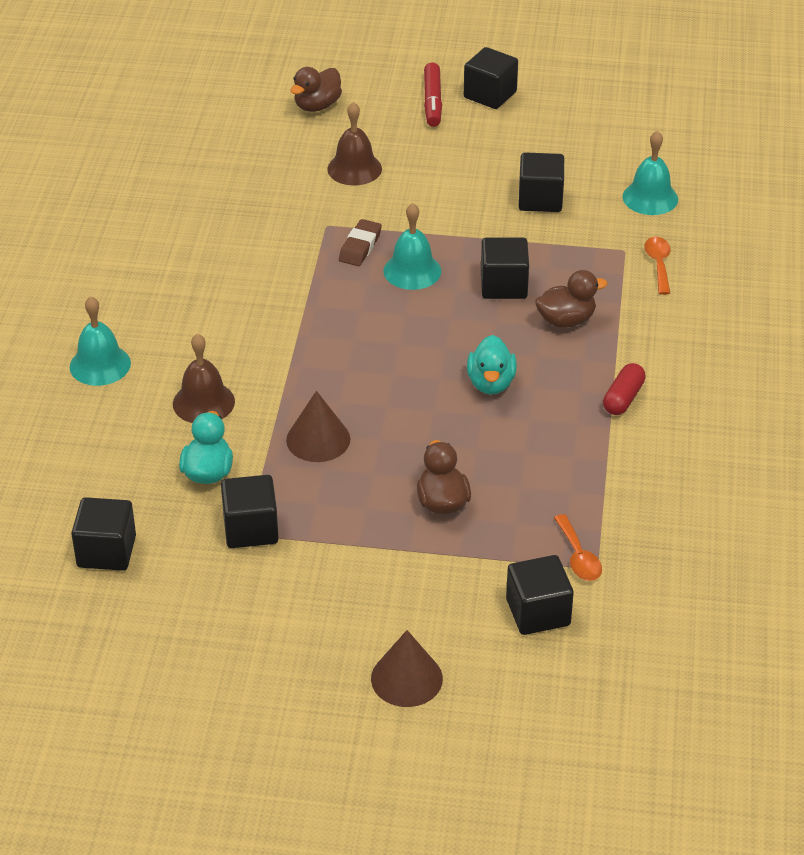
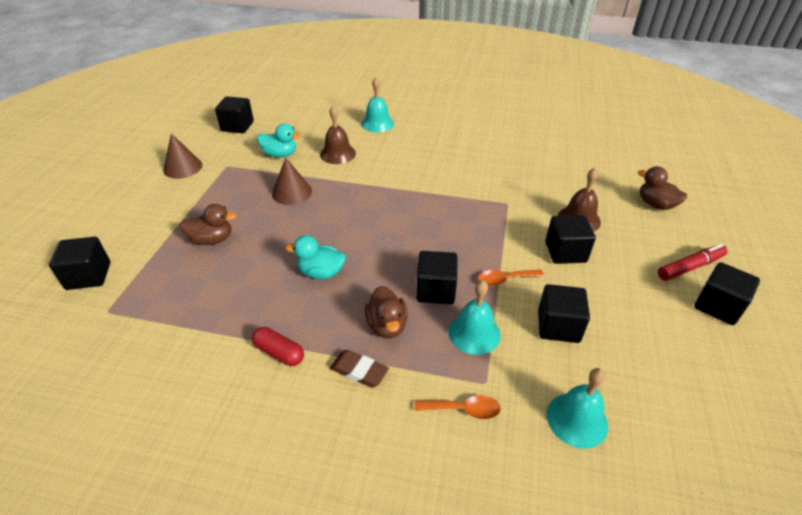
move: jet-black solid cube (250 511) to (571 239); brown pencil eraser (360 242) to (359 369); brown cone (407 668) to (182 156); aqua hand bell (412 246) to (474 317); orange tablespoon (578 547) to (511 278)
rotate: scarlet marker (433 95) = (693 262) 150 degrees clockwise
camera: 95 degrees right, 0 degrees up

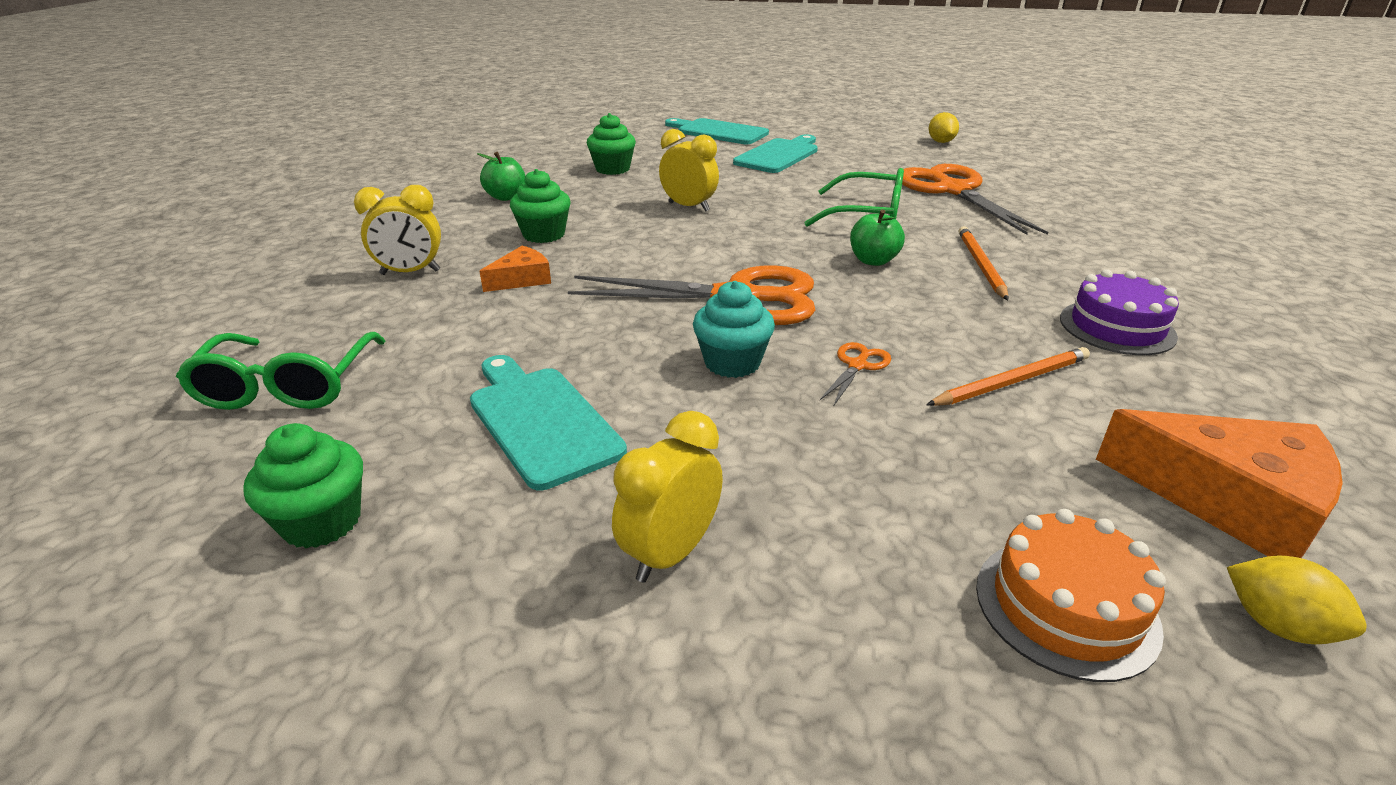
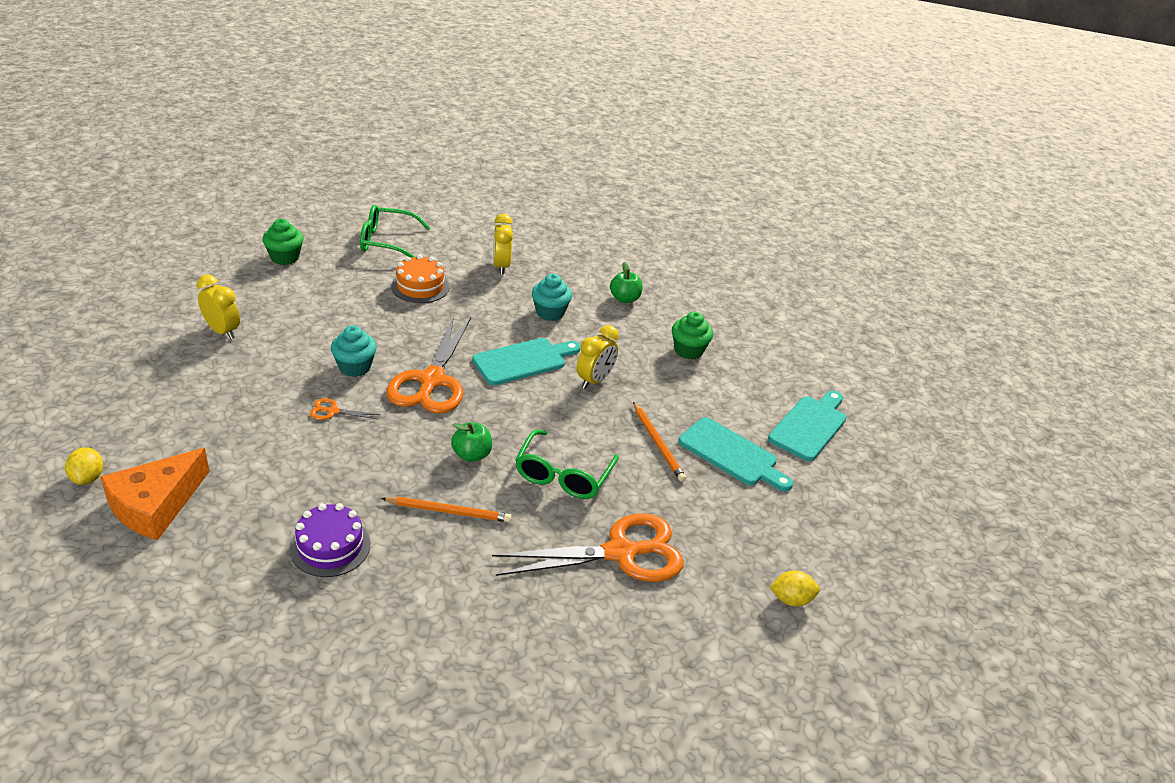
delete: orange cheese wedge (515 269)
move: aqua bread board (548 422) to (526 361); orange pencil (1008 376) to (659 442); orange gateau (1071 595) to (420 279)
recolor: leaf-green fairy cake (540 206) to aqua fairy cake (552 297)
rotate: orange pair of scissors (855 373) = (345 409) 150 degrees clockwise; yellow lemon (1297 599) = (84 466) 60 degrees counterclockwise
camera: 90 degrees right, 5 degrees up

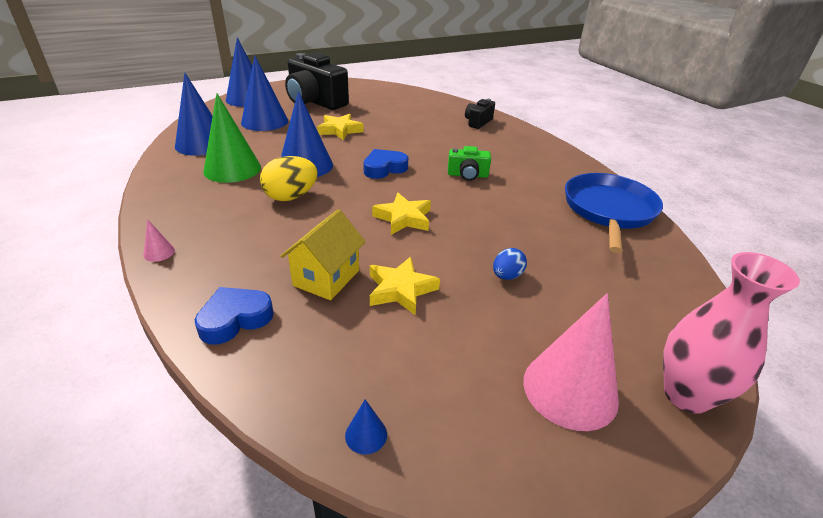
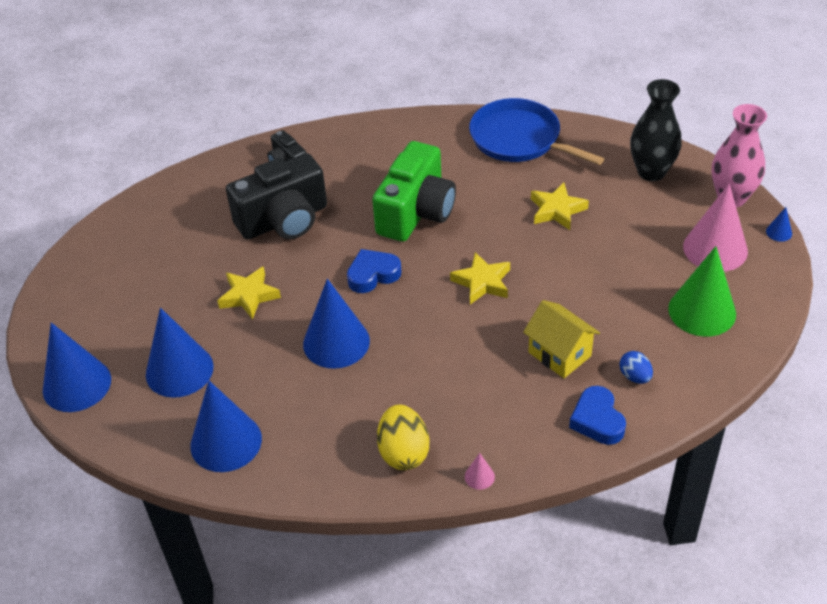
insert: jet-black tall vase (656 130)
move: leaf-green cone (232 138) to (702 291); yellow egg shape (289 178) to (403 437); jet-black camera (317 81) to (276 196); royal blue cone (366 426) to (779 224); yellow star shape (405 286) to (560 206); royal blue egg shape (510 264) to (636 367)
rotate: royal blue heart (385 164) = (374 271) 75 degrees clockwise
resize: leaf-green camera (469 163) = (414 191) x2.03
camera: 65 degrees left, 10 degrees up

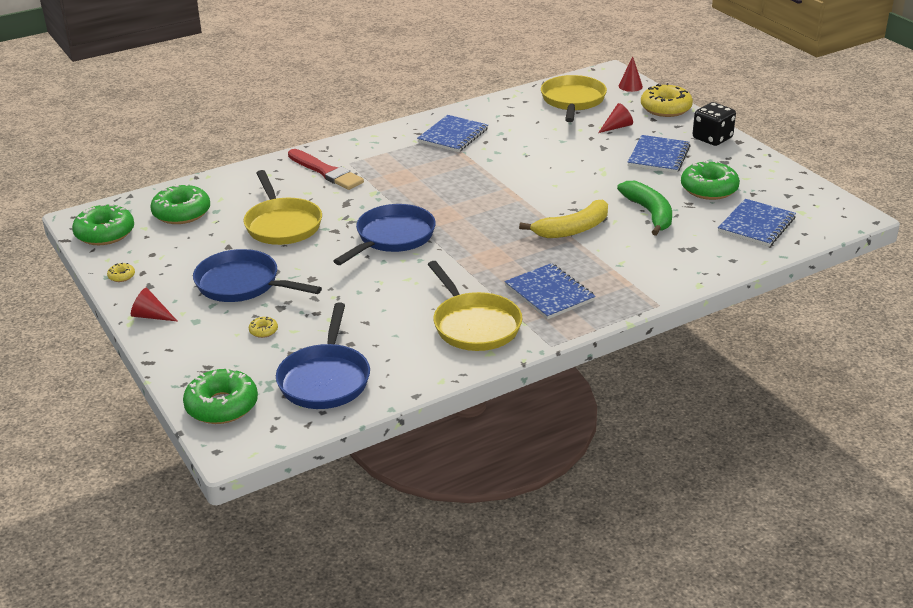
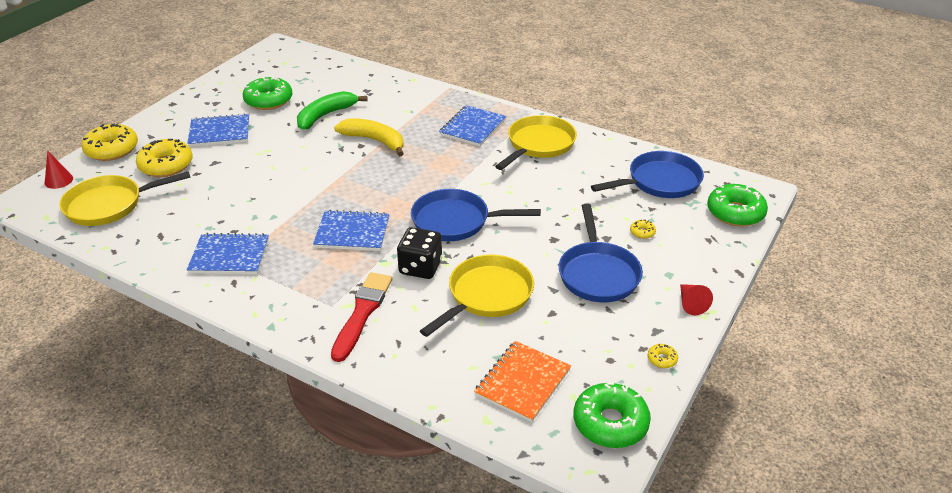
move: jet-black game die (714 124) to (419 253); royal blue exercise book (757 223) to (351 230)
replace: leaf-green doughnut (180 203) to orange exercise book (522 381); scarlet cone (615 118) to yellow doughnut (164 158)
camera: 120 degrees left, 5 degrees up

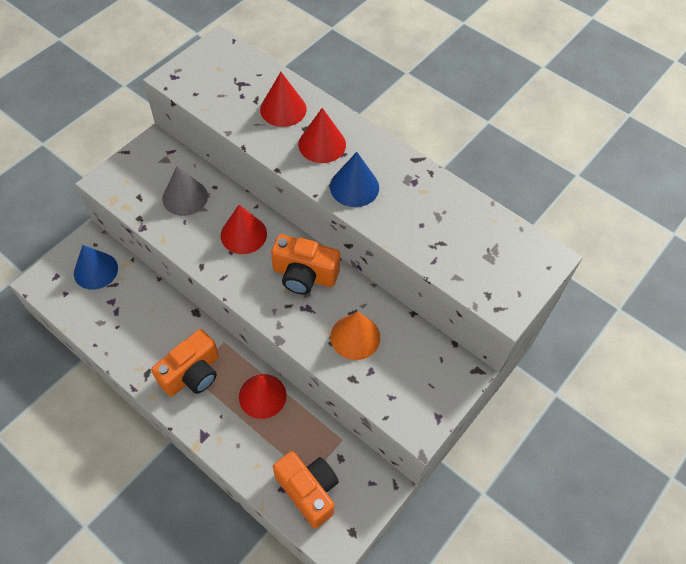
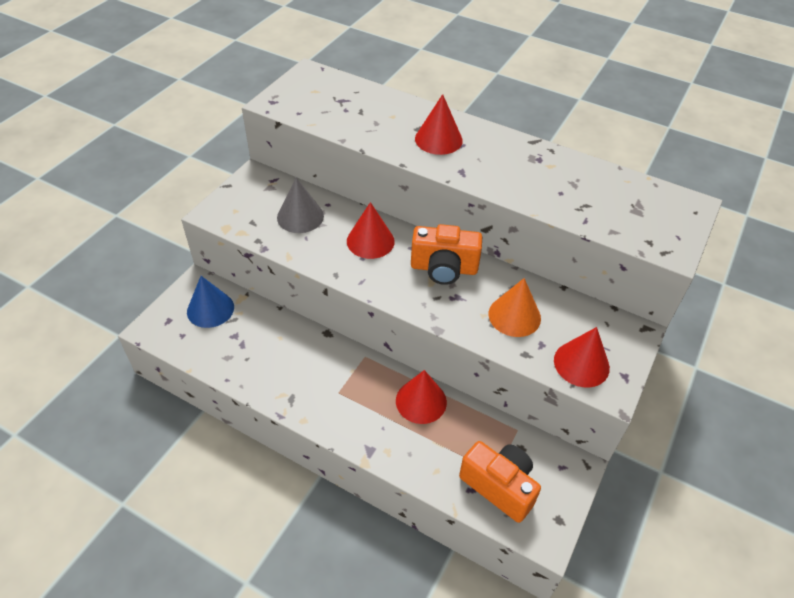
delete: orange camera (185 363); royal blue cone (354 179)
move: scarlet cone (283 99) to (582 357)
camera: 10 degrees left, 10 degrees down

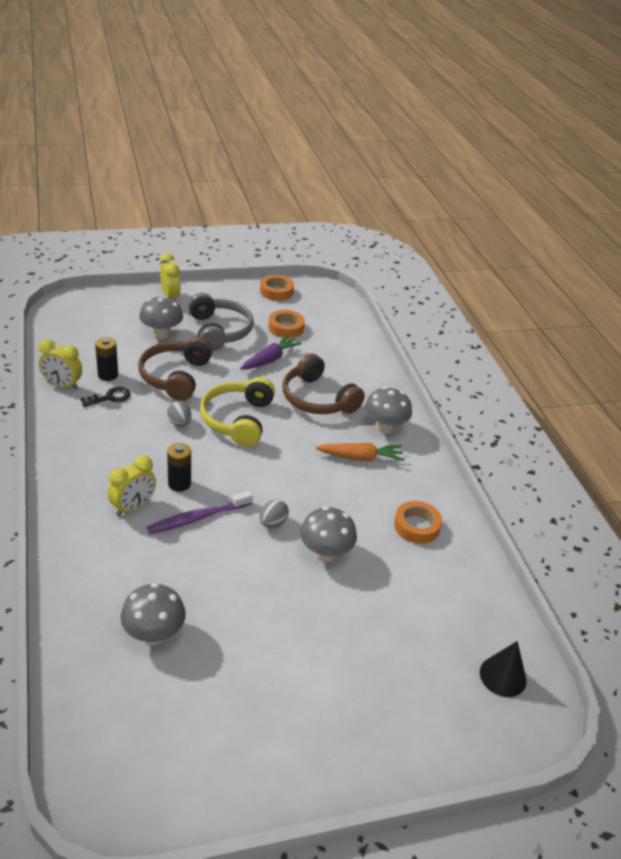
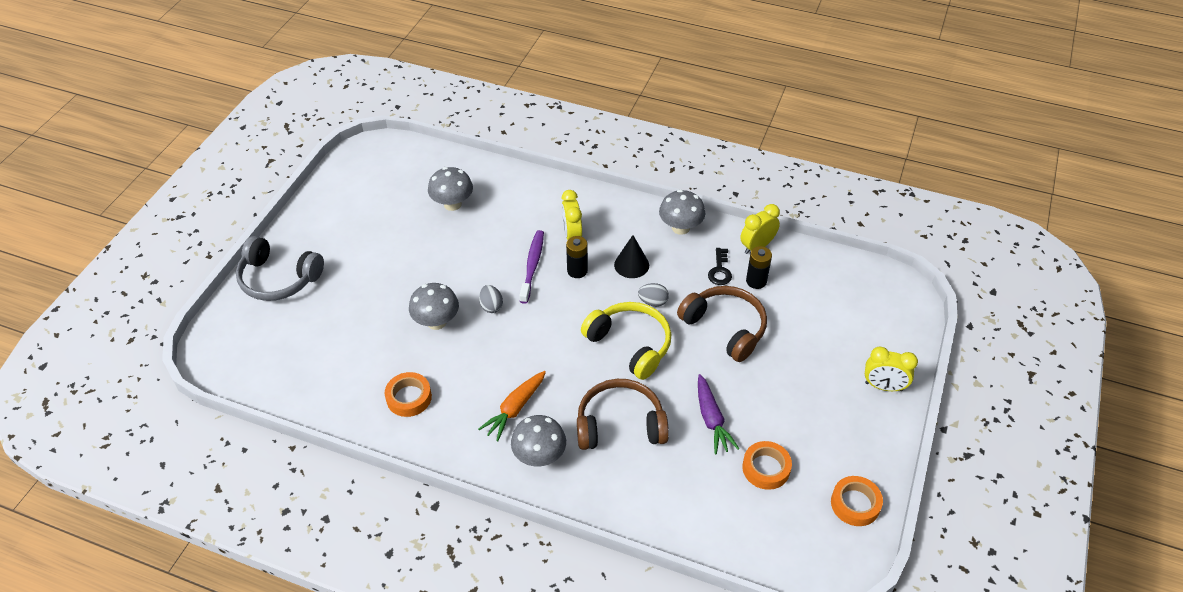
move: grey toadstool (161 317) to (682 212); grey headset (221 322) to (280 268); jet-black cone (503 669) to (631 256)
camera: 130 degrees right, 10 degrees up

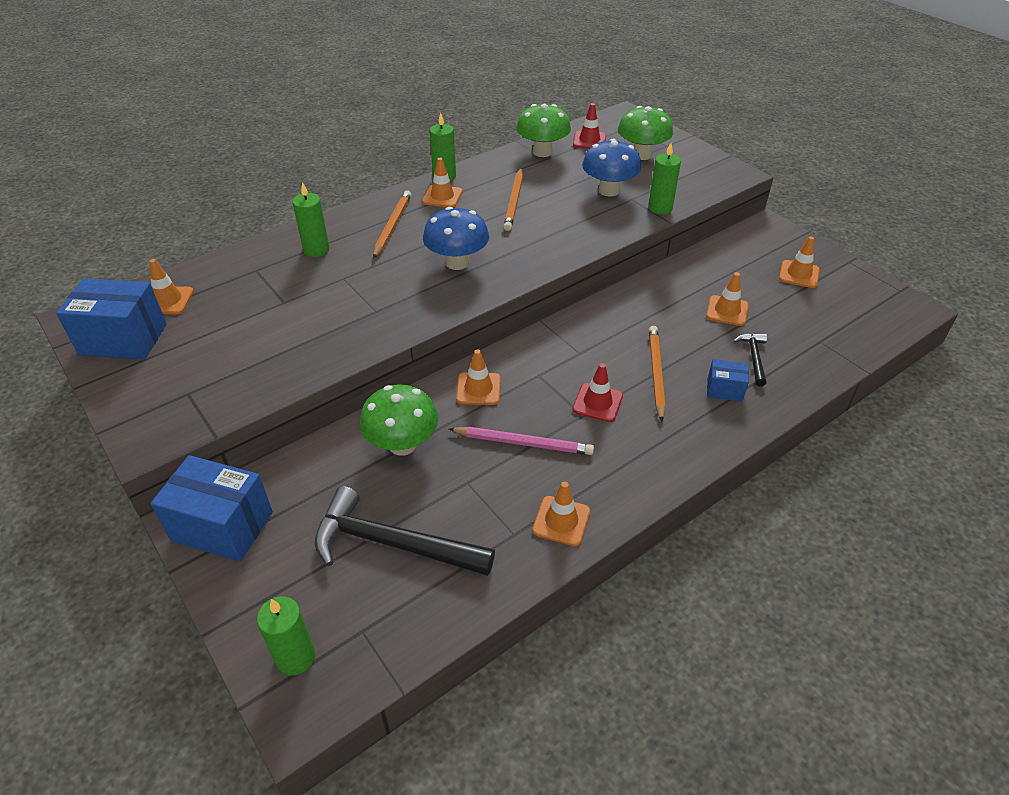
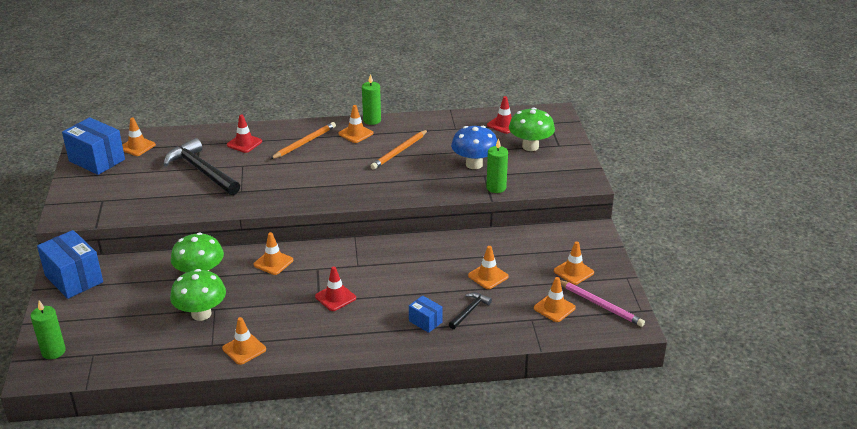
delete: royal blue toadstool (456 238); orange pencil (657 374)
insert: orange traffic cone (555 299)
move: jet-black carpenter's hammer (405 531) to (201 166); rosy pencil (521 441) to (602 303); leaf-green toadstool (543 130) to (198 295)
replace: leaf-green wax candle (311 219) to scarlet traffic cone (244 133)
camera: 30 degrees right, 10 degrees down

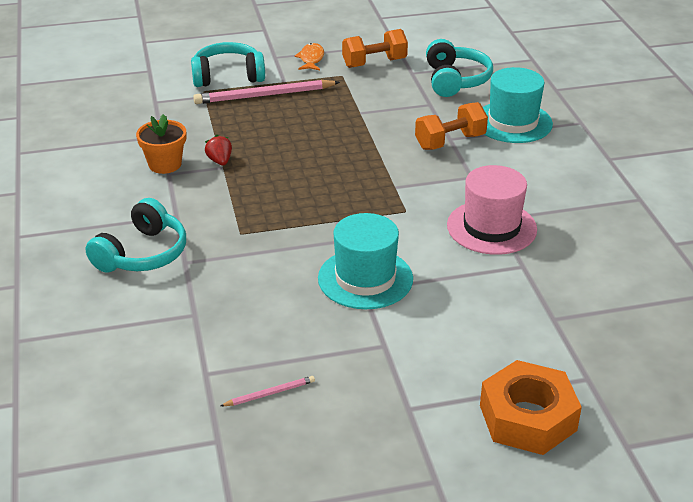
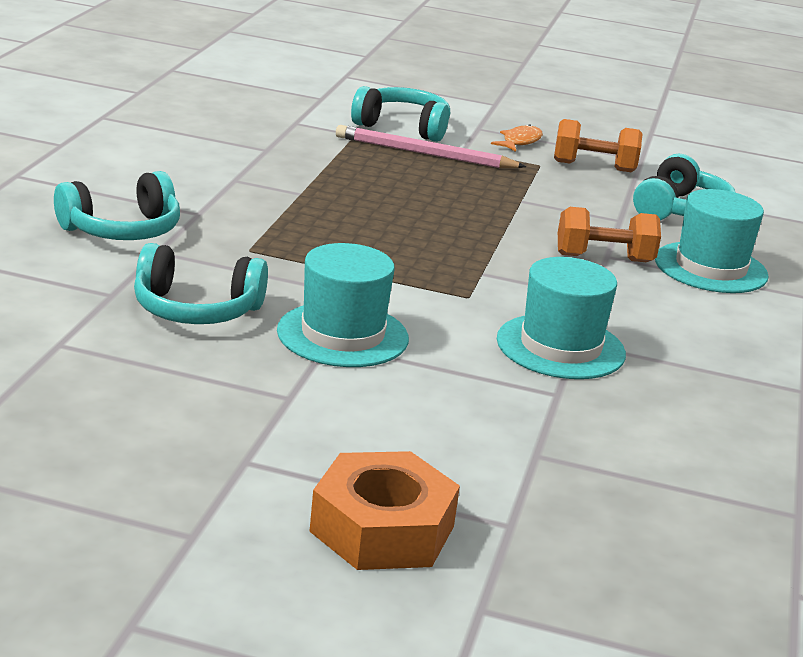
delete: orange flower pot (161 144); scarlet strawberry (218 150); rosy pencil (267 391)
insert: aqua headset (201 283)
recolor: rosy tall hat (492 210) to aqua tall hat (561 318)
camera: 25 degrees right, 10 degrees down

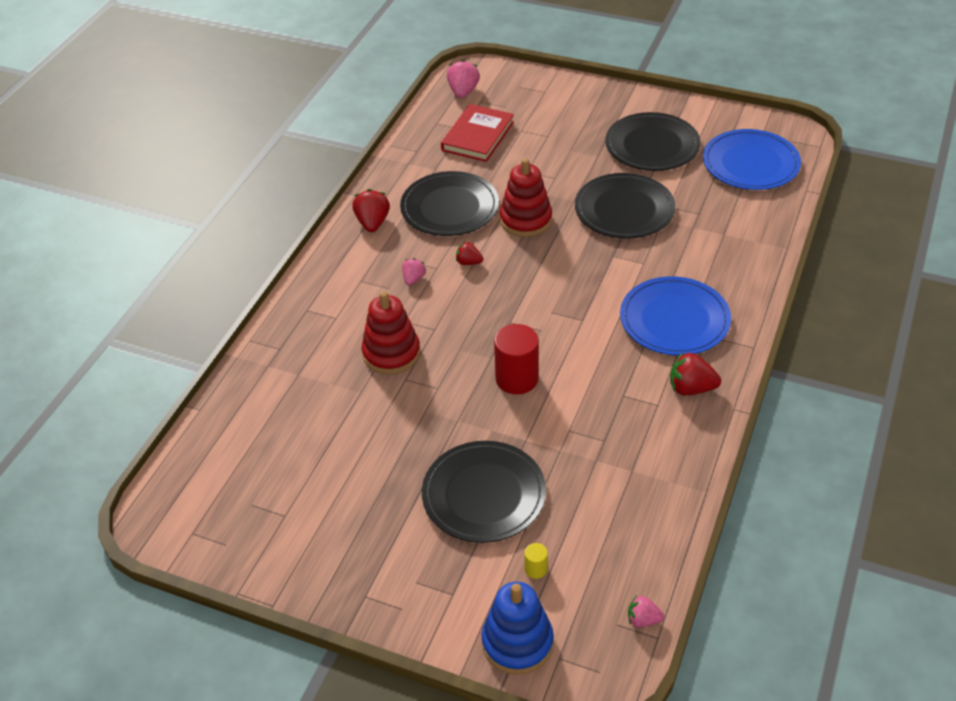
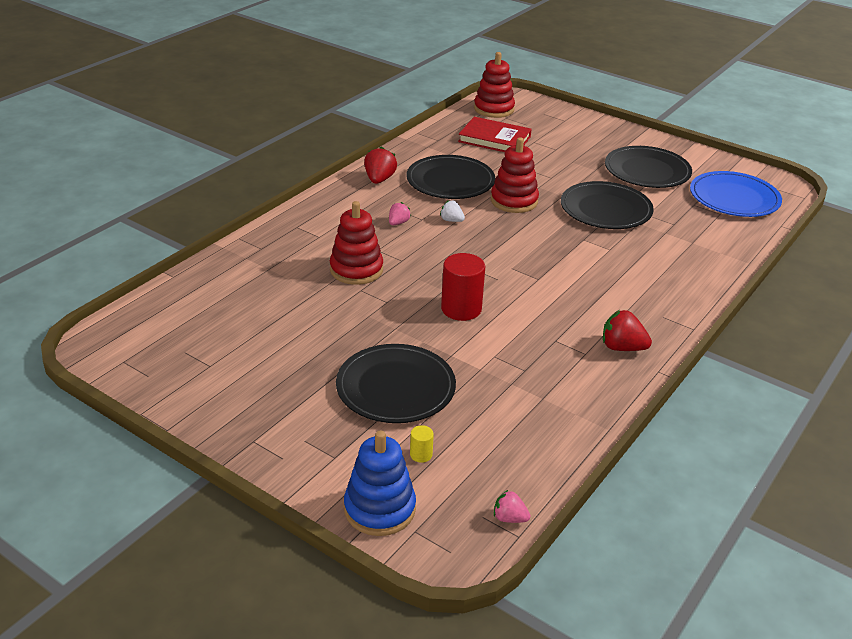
delete: royal blue plate (675 316)
replace: rosy strawberry (463 79) to scarlet stacking toy (494 85)
recolor: scarlet strawberry (469 253) to pure white strawberry (452 211)
rotate: scarlet book (477 133) = (495 134) 75 degrees clockwise
camera: 10 degrees right, 10 degrees down

